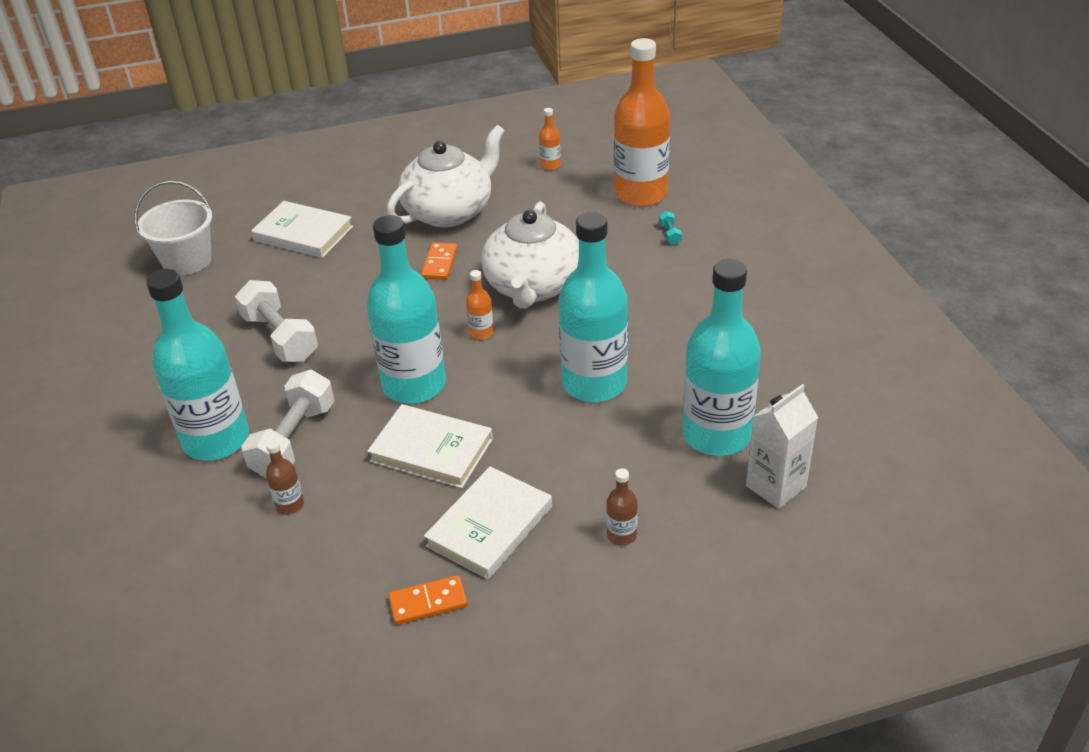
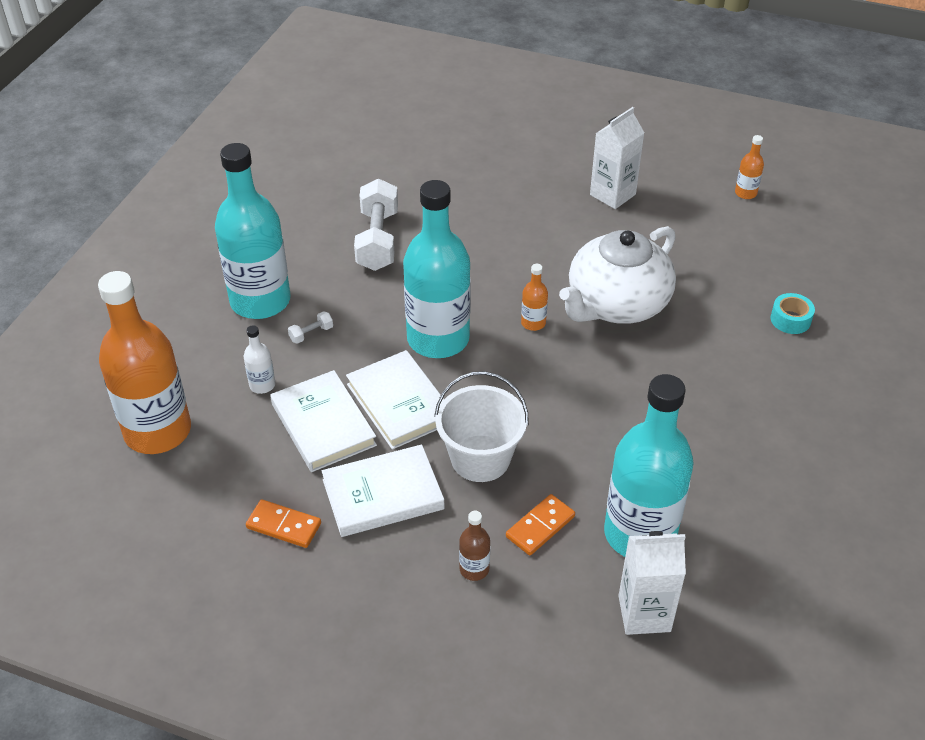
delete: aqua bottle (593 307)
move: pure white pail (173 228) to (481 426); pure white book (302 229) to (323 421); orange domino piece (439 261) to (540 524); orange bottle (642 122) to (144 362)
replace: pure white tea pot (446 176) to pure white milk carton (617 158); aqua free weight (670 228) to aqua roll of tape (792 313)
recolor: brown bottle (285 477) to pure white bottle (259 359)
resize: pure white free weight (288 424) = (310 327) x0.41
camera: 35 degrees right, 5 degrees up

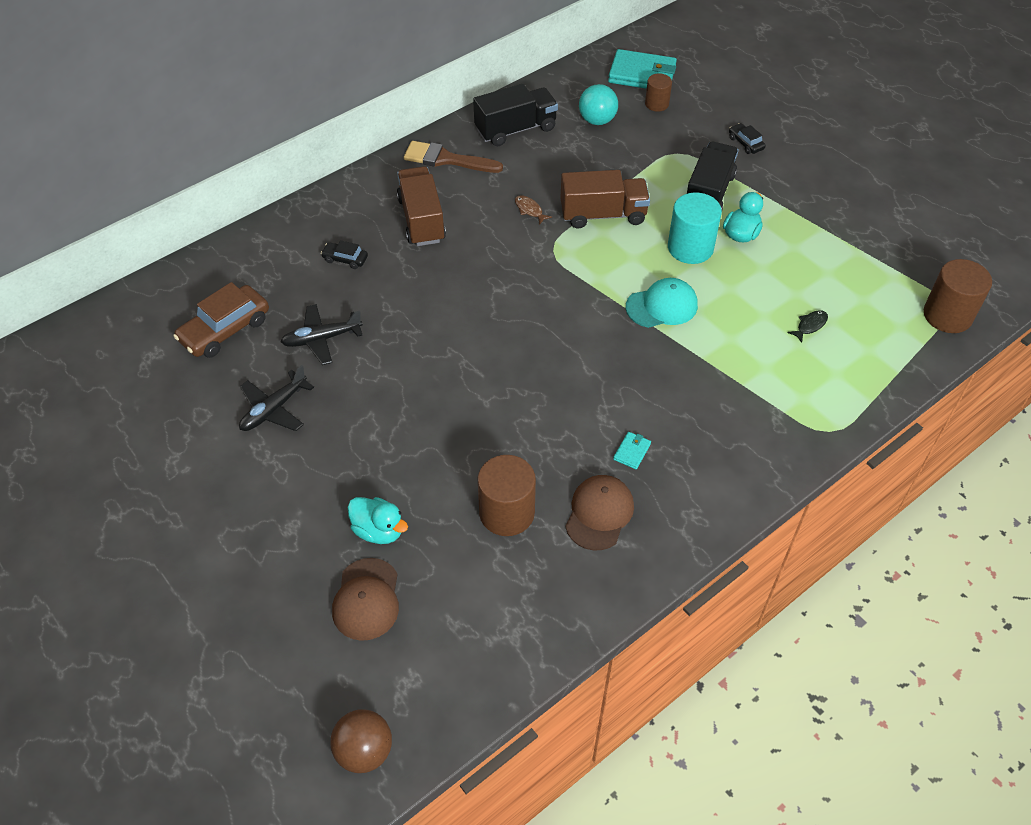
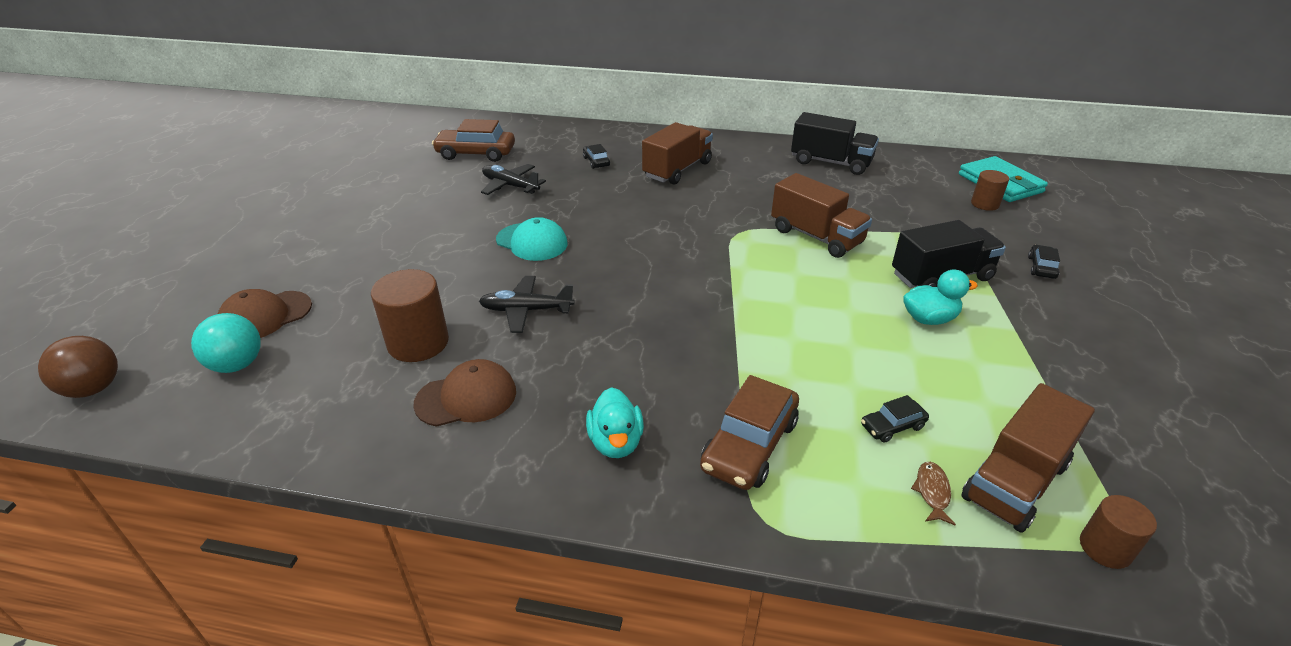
delete: brown paint brush (453 157); aqua card wallet (632 450); aqua cylinder (695 228)
insert: brown toy car (749 432); brown lorry (1028 458)
move: jet-black plane (276 398) to (527 304); aqua toy duck (378 520) to (615 422); brown toy fish (533 209) to (933 494); aqua ball (598 104) to (226 343); aqua baseball cap (662 303) to (532 239)
replace: jet-black toy fish (808 326) to jet-black toy car (895 419)
resize: brown cylinder (958 296) = (1118 532) x0.59
camera: 50 degrees right, 15 degrees down

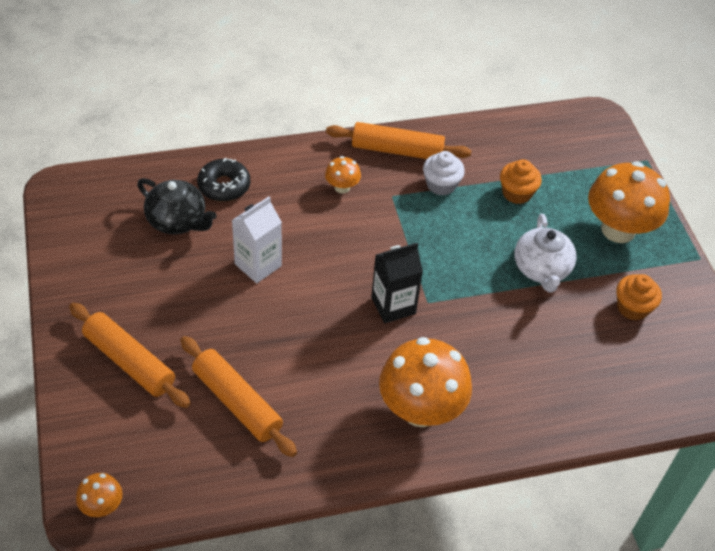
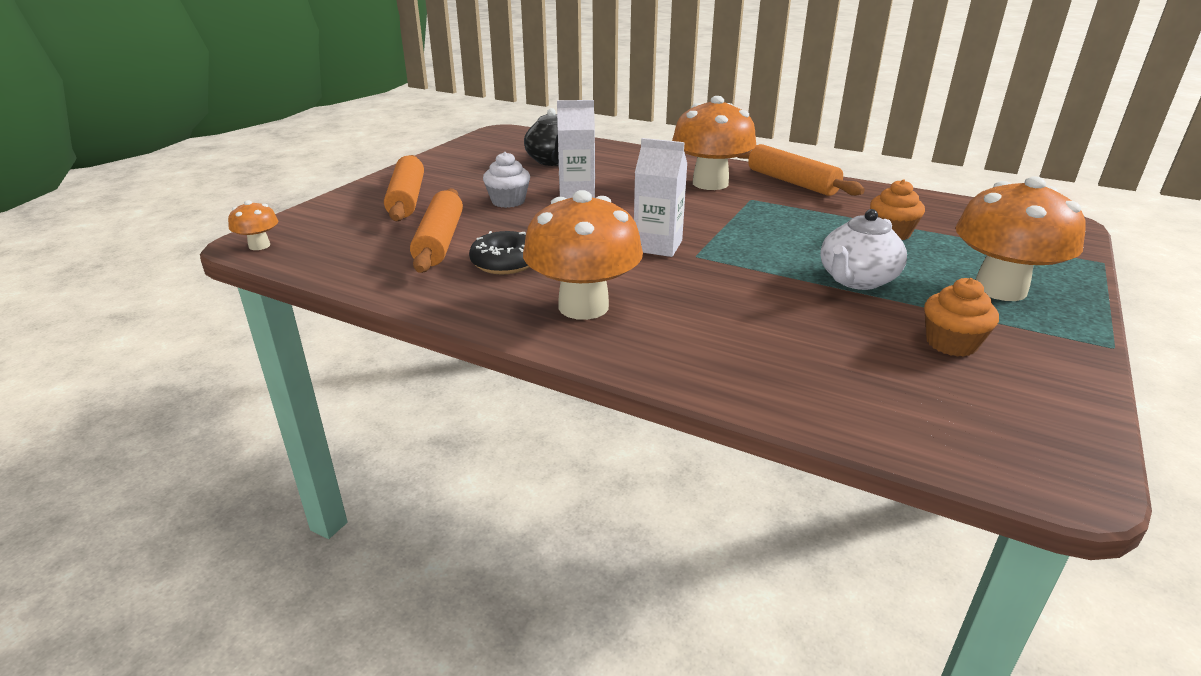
move: jet-black doughnut (223 180) to (499 252); pure white fairy cake (444 173) to (506 180)
recolor: jet-black milk carton (397 283) to pure white milk carton (660 197)
resize: orange toadstool (343 174) = (714 143) x2.17
camera: 45 degrees right, 20 degrees down

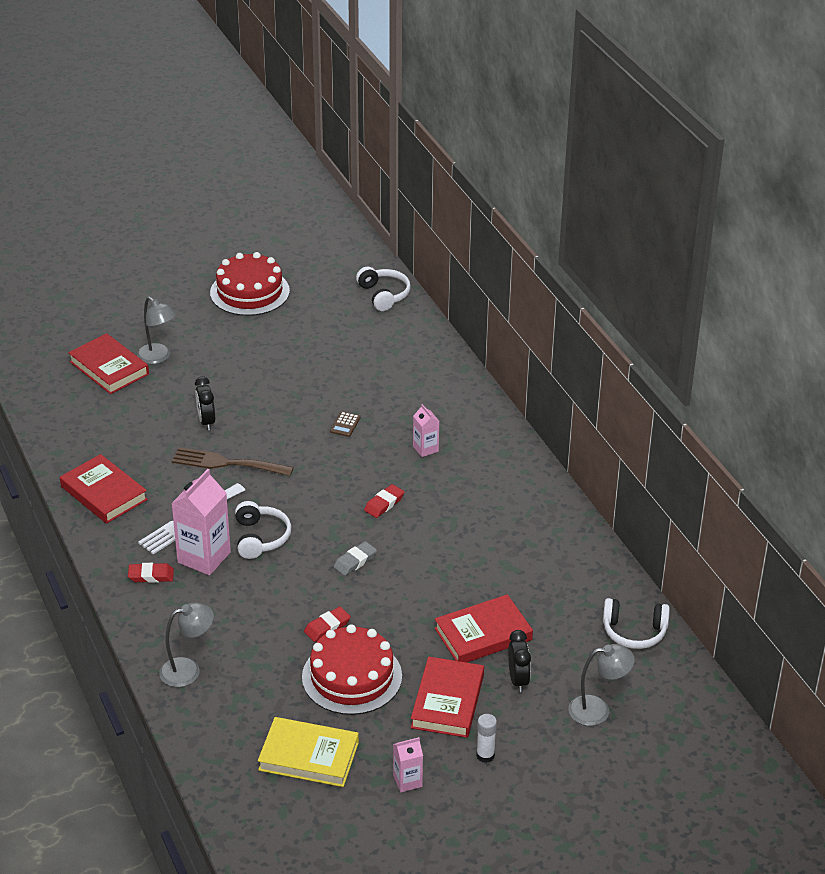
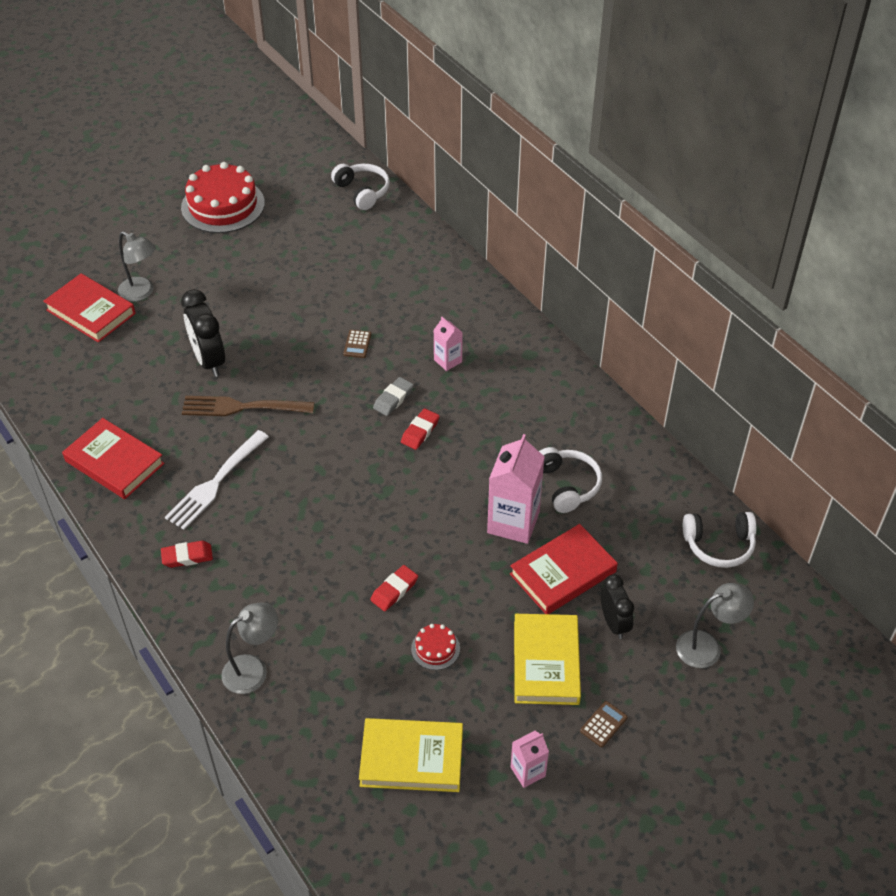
move: rosy milk carton (201 522) to (516 489); pure white headset (263 530) to (570 480); grey pencil eraser (355 558) to (393 396)
replace: pure white stick of glue (486 738) to brown calculator (603 724)
recolor: scarlet book (447 697) to yellow book (547 659)
resize: jet-black bedside clock (205 403) = (203 333) x1.53; scarlet gateau (352 669) = (435 647) x0.44
camera: 10 degrees left, 10 degrees up

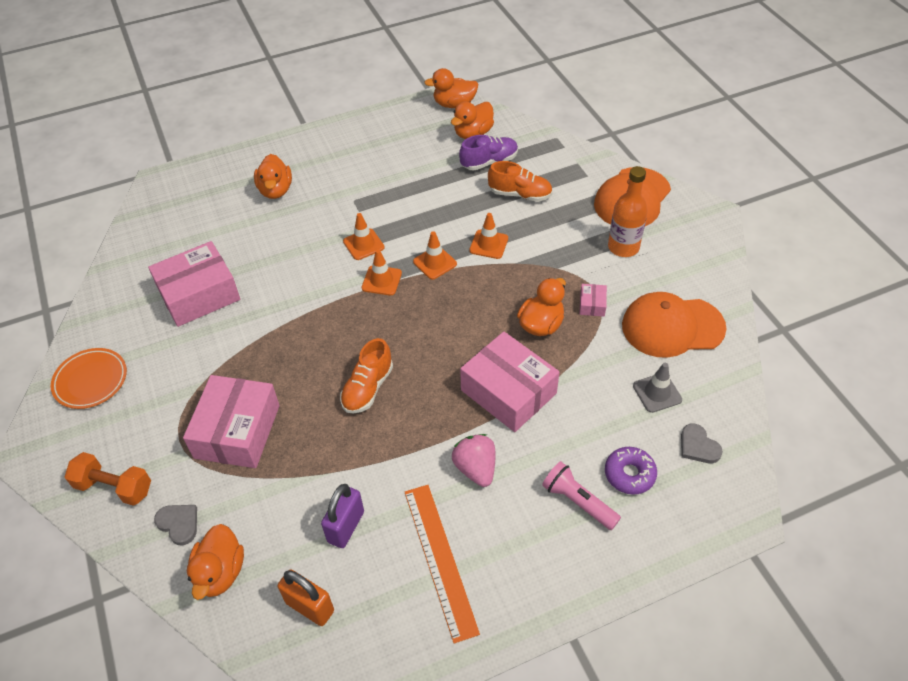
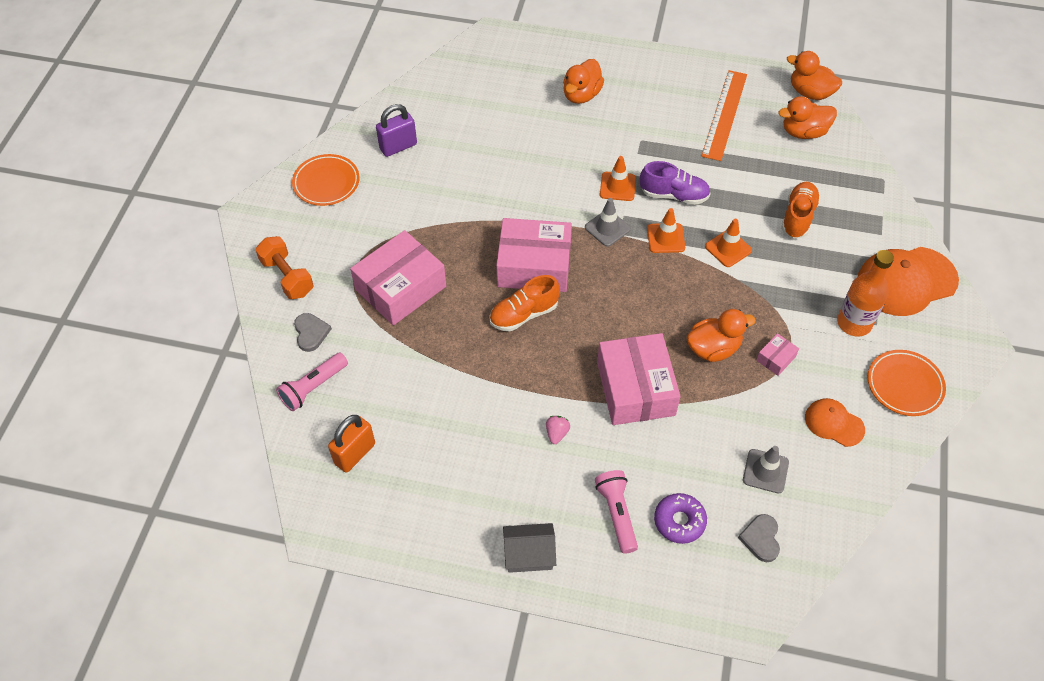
insert: grey house (529 548); orange plate (907 383)
move: rosy parcel (194 284) to (534 255); violet small lock (342 516) to (396 130); orange ruler (442 564) to (724 115); violet sneaker (488 153) to (675 183)
replace: orange toy duck (215 562) to rosy torch (312 382)
recolor: orange traffic cone (382 272) to grey traffic cone (608 222)
rotate: orange small lock (306 598) = (351 444) 60 degrees clockwise; orange sneaker (520 181) = (801 210) 120 degrees counterclockwise
resize: rosy strawberry (473 460) = (558 430) x0.56; orange baseball cap (674 325) = (835 422) x0.54
camera: 35 degrees right, 5 degrees up

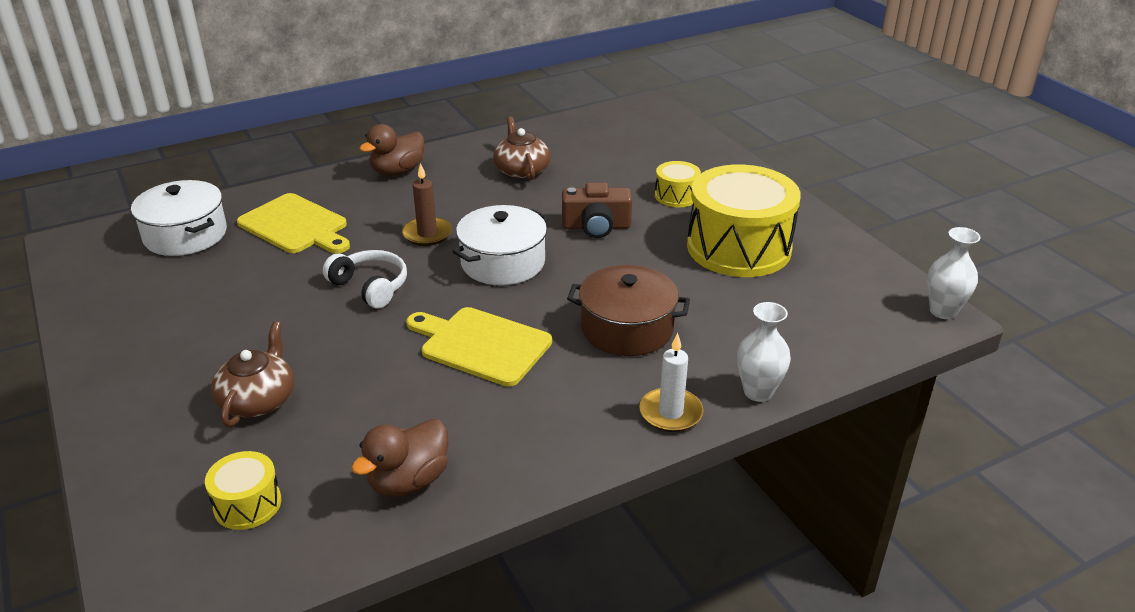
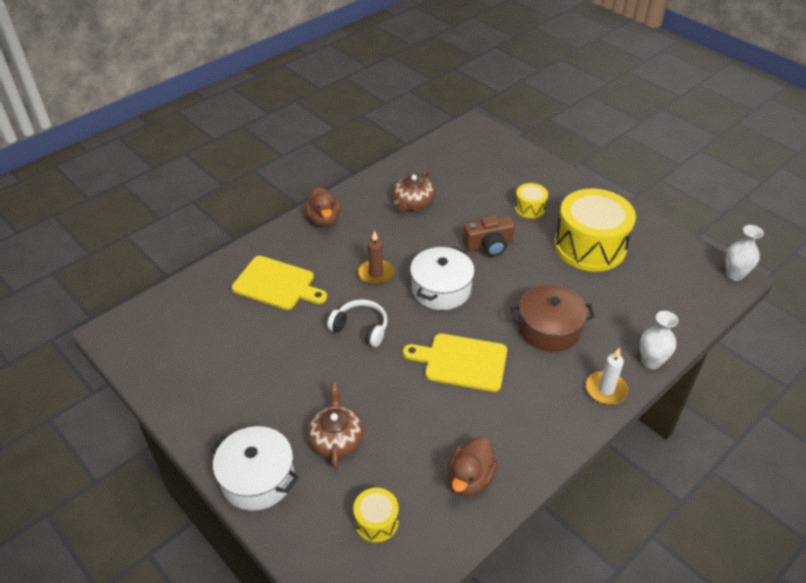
move: pure white pot (179 218) to (254 468)
rotate: brown toy duck (391 150) = (322 206) 45 degrees counterclockwise; brown tea pot (522 148) = (414 191) 120 degrees counterclockwise
camera: 15 degrees left, 10 degrees up

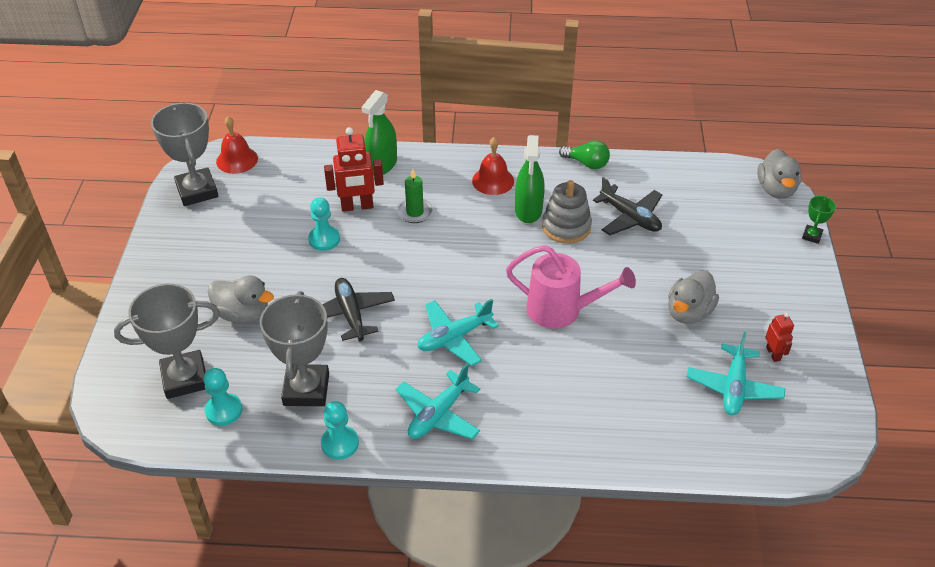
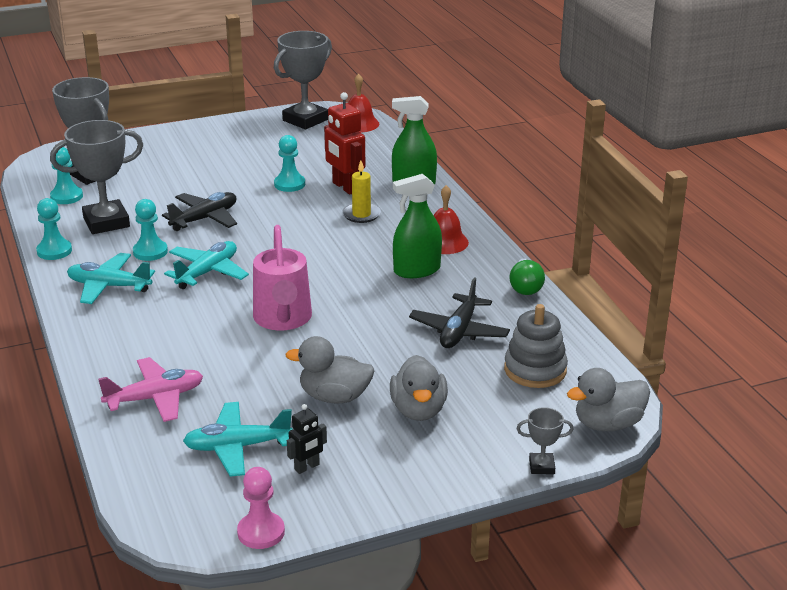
insert: rosy plane (150 389); aqua game pawn (150 230); rosy game pawn (261 508)
move: grey toy duck (240 299) to (419 388); grey stacking toy (567 212) to (536 346)
recolor: leaf-green wax candle (415 196) to yellow wax candle (361 191); scarlet robot figure (779 337) to jet-black robot figure (307 439); leaf-green trophy (819 220) to grey trophy (545 440)
rotate: aqua plane (458 332) = (206 265) 90 degrees clockwise
camera: 65 degrees right, 15 degrees down

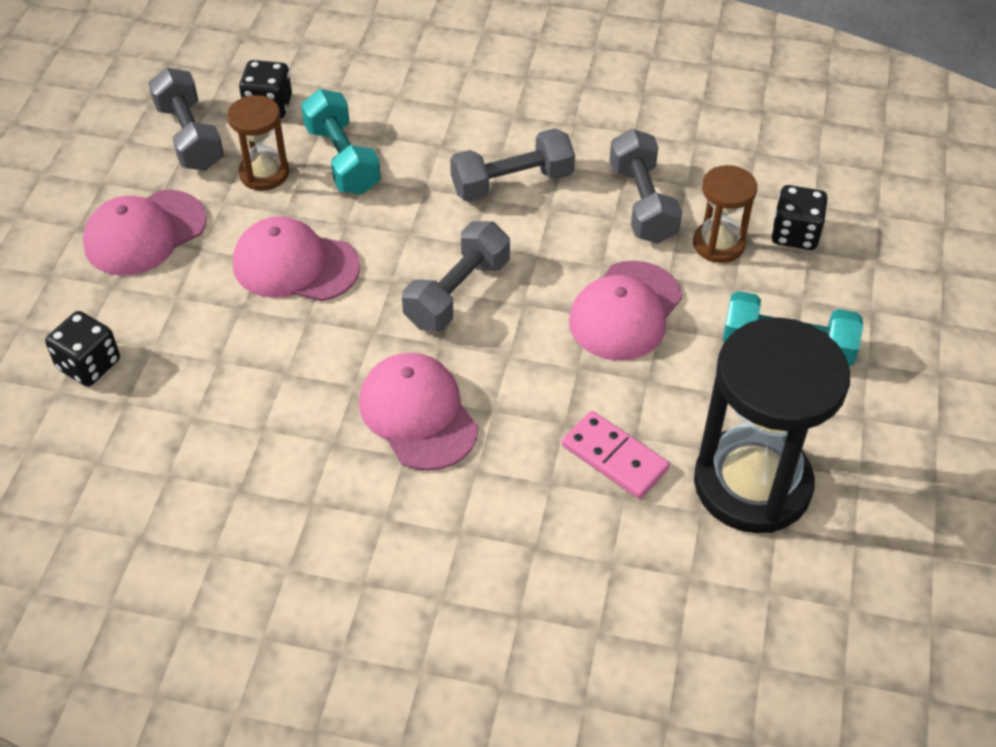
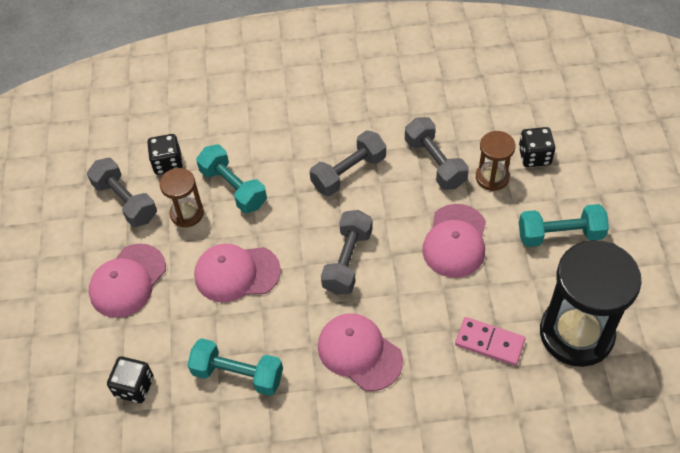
insert: aqua free weight (235 367)
camera: 15 degrees left, 5 degrees up

